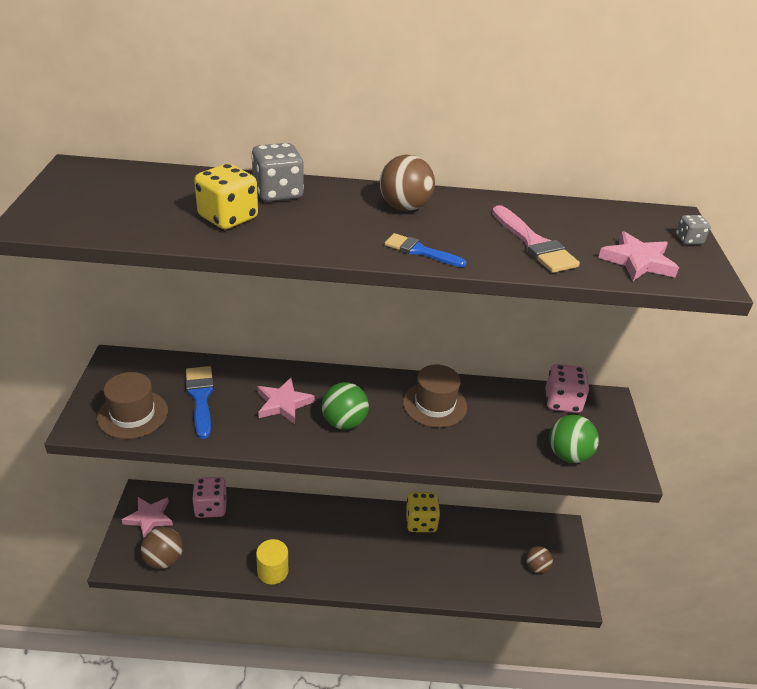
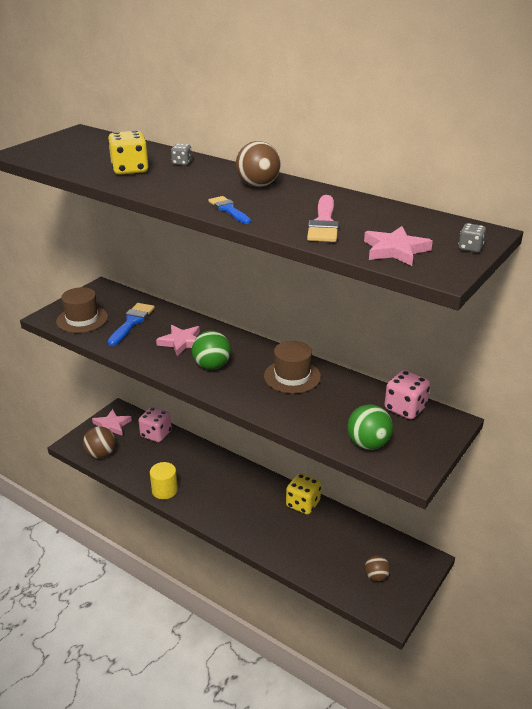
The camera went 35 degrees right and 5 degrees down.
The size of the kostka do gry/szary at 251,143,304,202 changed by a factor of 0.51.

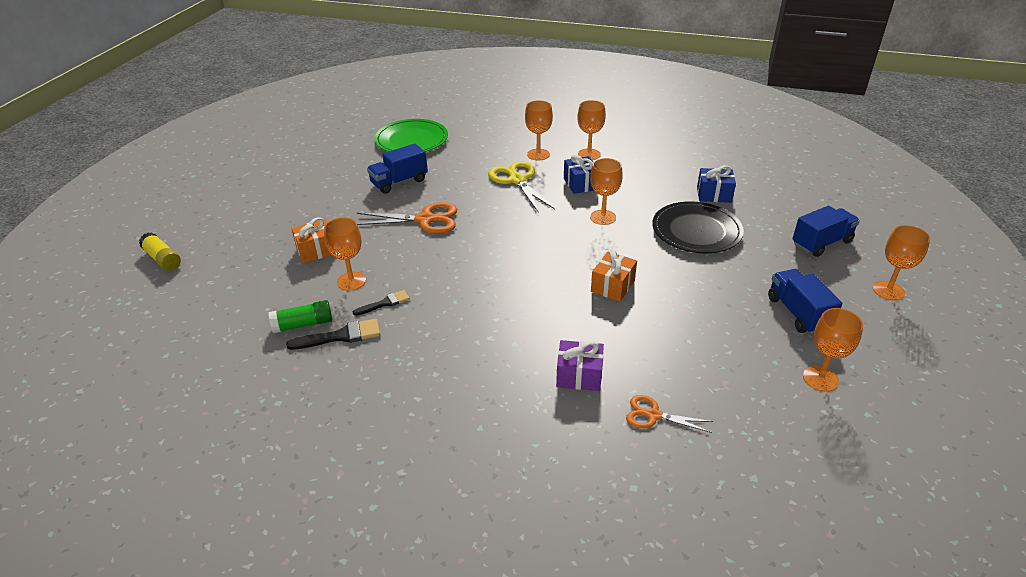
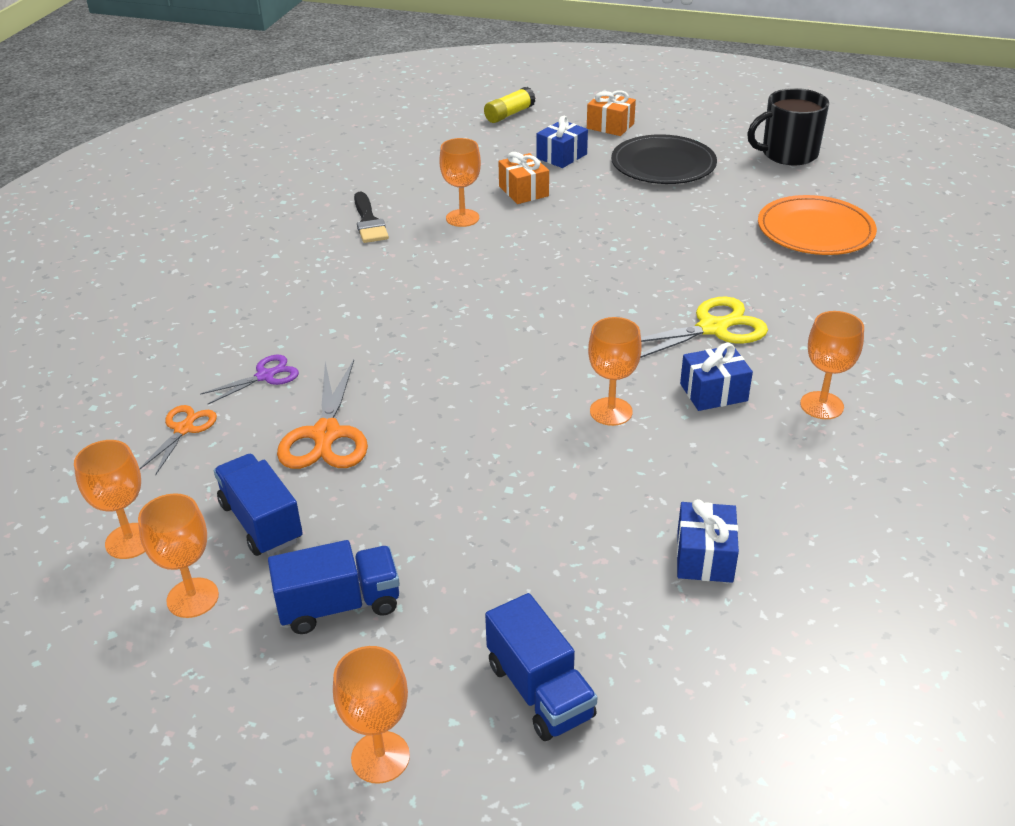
The camera went 90 degrees right and 0 degrees up.
The second view lost the klej w sztyfcie/zielony at 269,300,332,334.
The second view lost the pędzel/czarny at 353,290,410,316.
The nożyczki/pomarańczowy ended up elsewhere, having gone from 357,202,457,234 to 277,360,368,469.
The ciężarówka/niebieski ended up elsewhere, having gone from 367,144,428,194 to 214,454,303,556.
What was the talerz/zielony at 374,119,448,152 turned into the talerz/pomarańczowy at 758,195,877,255.
The kielich/pomarańczowy ended up elsewhere, having gone from 525,100,553,161 to 74,440,145,559.
Where the prezent/fioletowy stood at 556,340,604,391, the nożyczki/fioletowy came to stand at 200,355,299,404.
The prezent/pomarańczowy ended up elsewhere, having gone from 591,250,637,301 to 587,90,636,136.
The talerz/czarny ended up elsewhere, having gone from 652,201,744,253 to 611,134,717,184.
The second view gained the prezent/niebieski at 537,116,588,168.
The second view gained the kubek/czarny at 747,88,829,165.

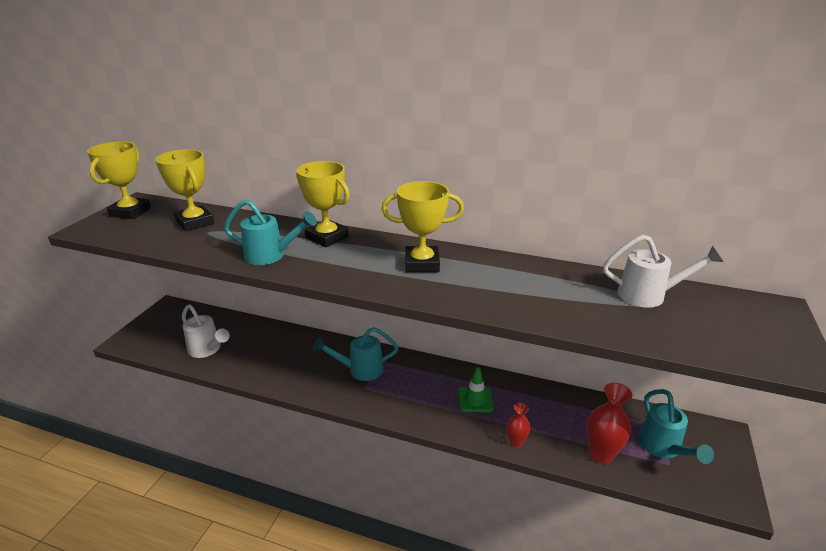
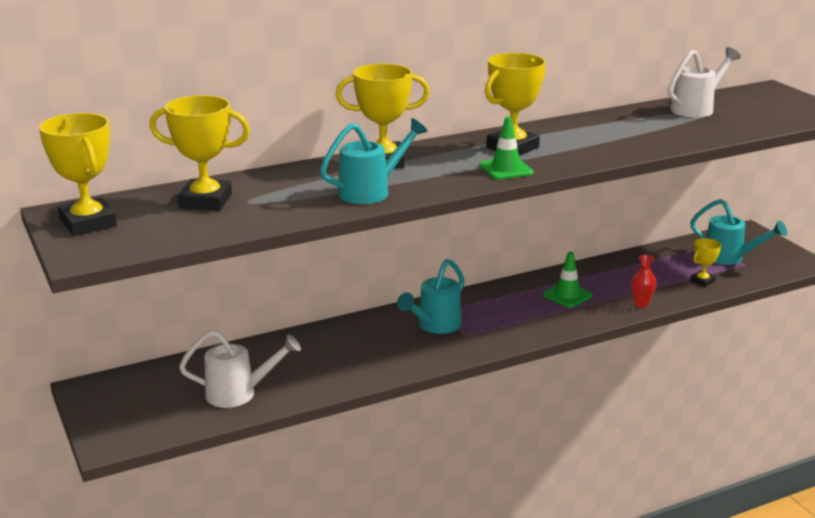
The camera went 45 degrees left and 5 degrees down.
Where the wazon/czerwony stood at 587,383,633,464, the puchar/żółty came to stand at 690,238,721,287.
The second view gained the pachołek/zielony at 479,116,534,180.

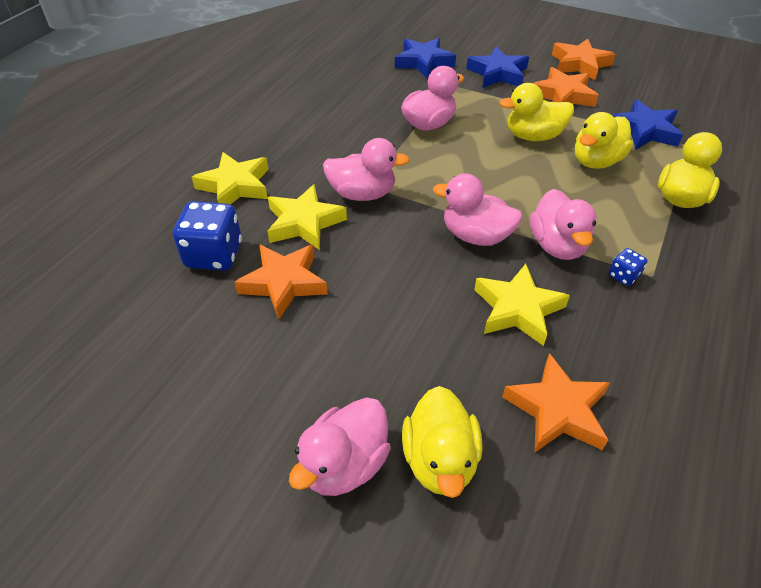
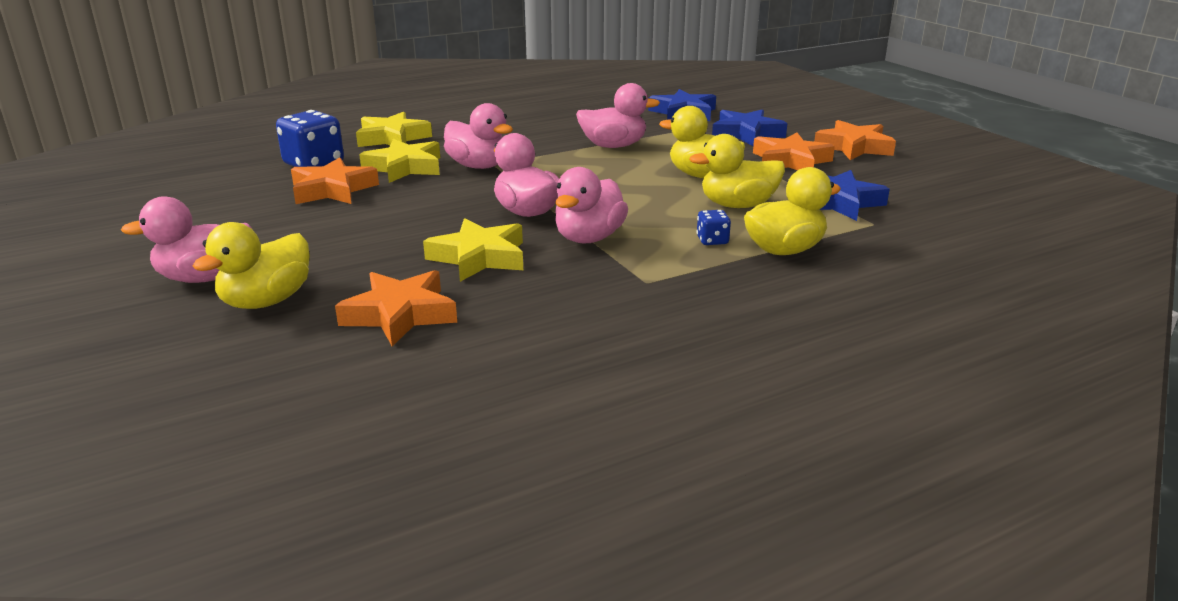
The camera went 35 degrees right and 20 degrees down.
The kostka do gry/niebieski ended up elsewhere, having gone from 609,248,648,286 to 696,210,731,245.

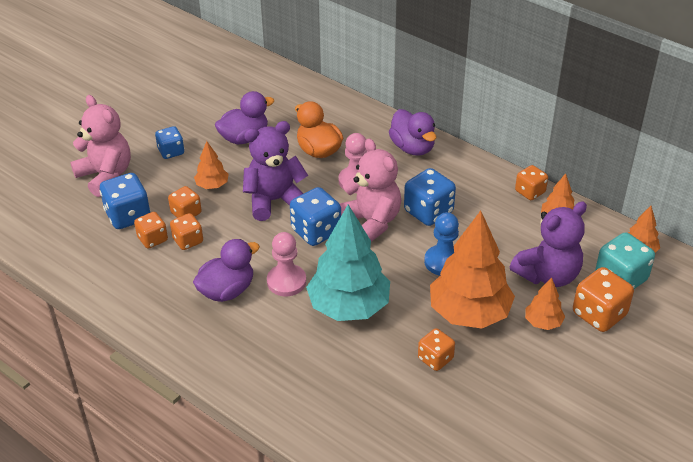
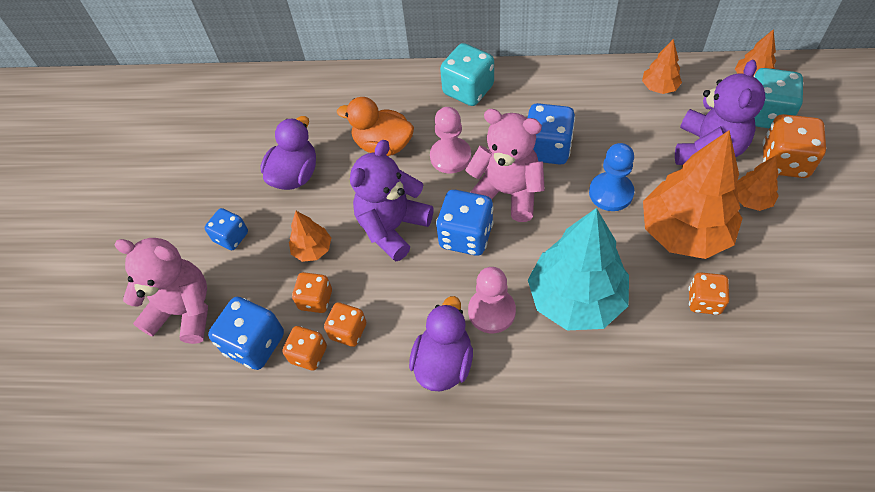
The camera went 30 degrees left and 15 degrees up.
Where the kaczka/fioletowy stood at 389,109,436,156, the kostka do gry/turkusowy came to stand at 440,43,494,106.
The second view lost the kostka do gry/pomarańczowy at 515,165,548,200.

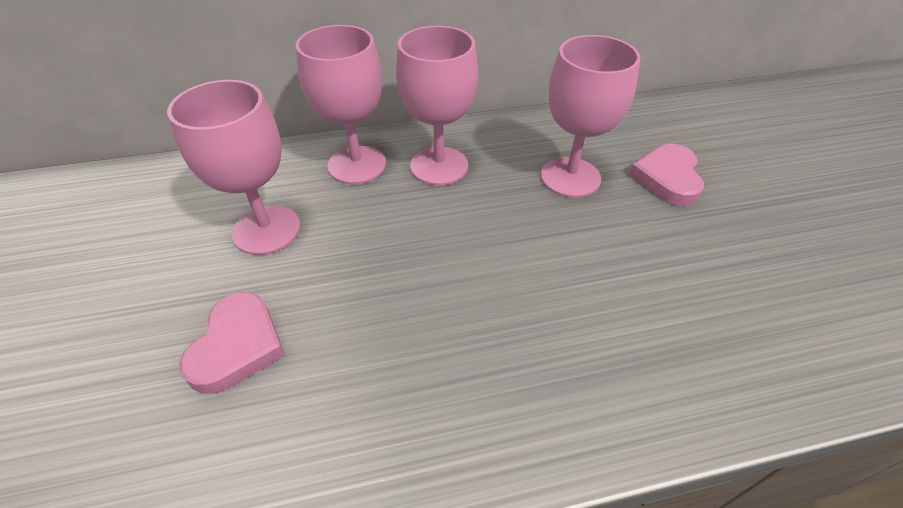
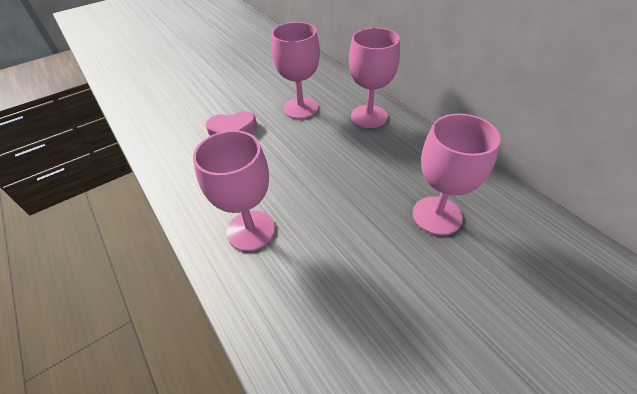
The camera went 70 degrees right and 0 degrees up.
The kielich/różowy ended up elsewhere, having gone from 396,26,478,185 to 193,130,275,251.
The second view lost the serce/różowy at 629,144,704,206.

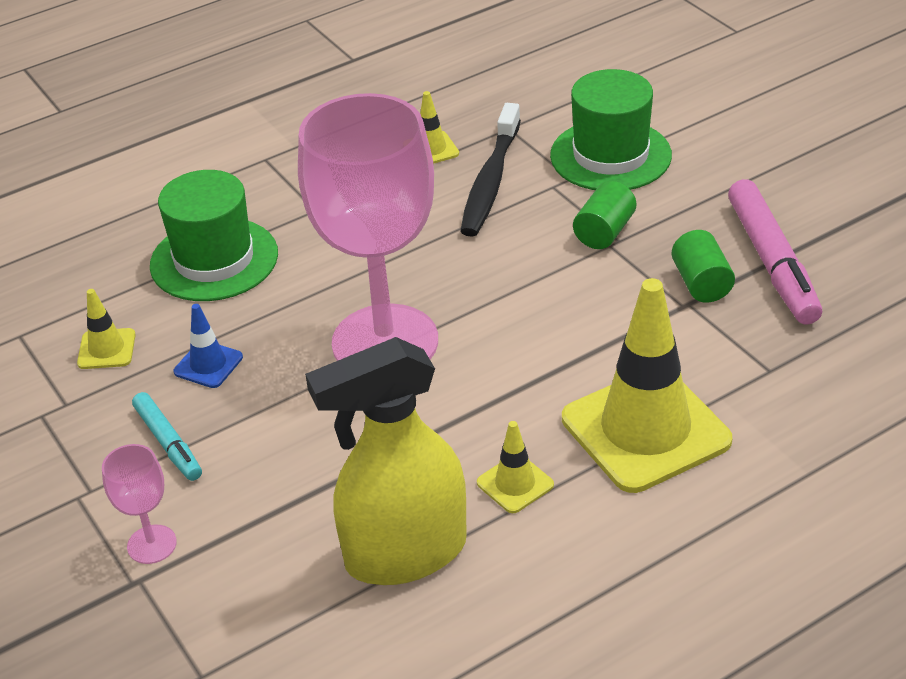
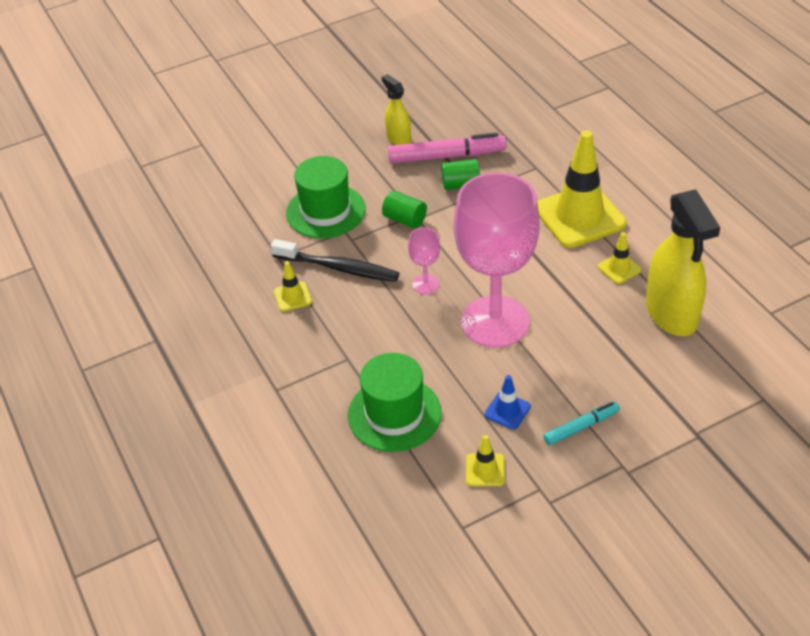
The camera went 85 degrees left and 5 degrees up.
The kielich/różowy ended up elsewhere, having gone from 102,444,177,564 to 408,227,440,294.
The second view gained the spryskiwacz/żółty at 382,74,411,145.

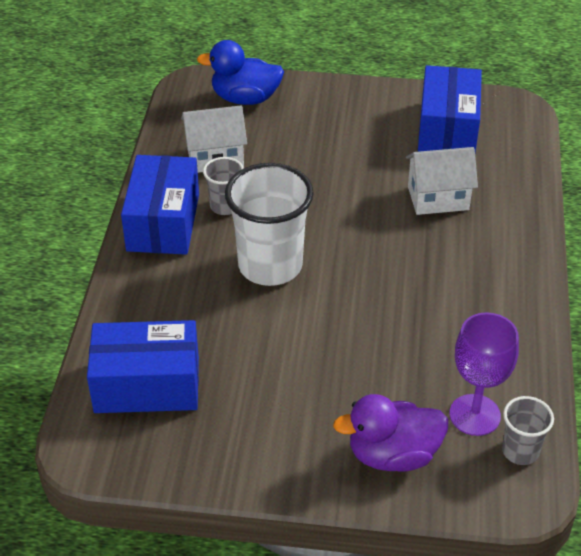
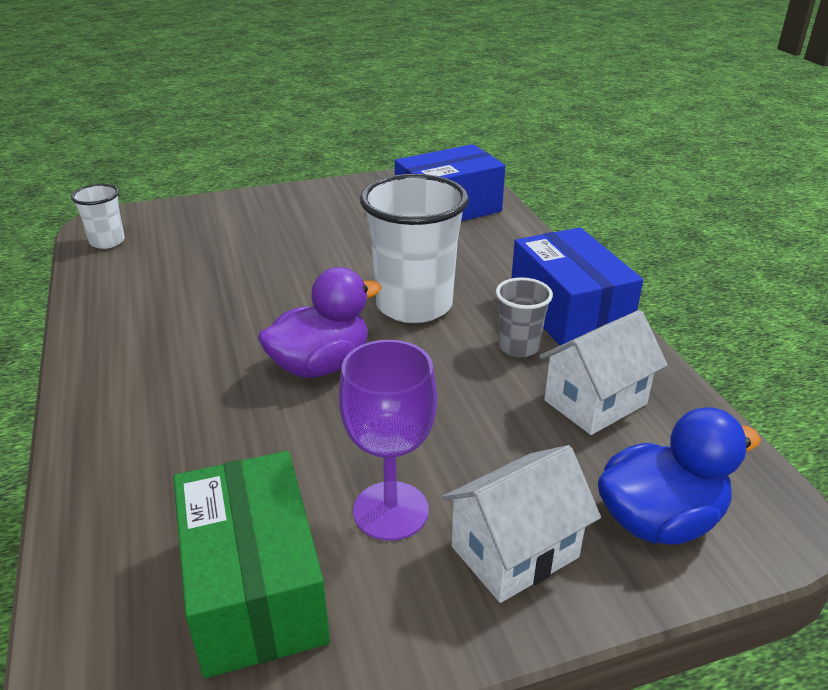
The camera went 155 degrees right and 10 degrees down.
The kaczka/fioletowy ended up elsewhere, having gone from 333,394,448,472 to 258,267,381,378.
The domek/biały ended up elsewhere, having gone from 406,147,478,215 to 442,445,601,603.
What was the pudełko/niebieski at 418,65,482,153 turned into the pudełko/zielony at 173,451,330,678.
The kielich/fioletowy ended up elsewhere, having gone from 450,312,519,436 to 339,340,437,541.
What was the szklanka/szary at 502,396,554,465 turned into the szklanka/biały at 71,184,125,249.

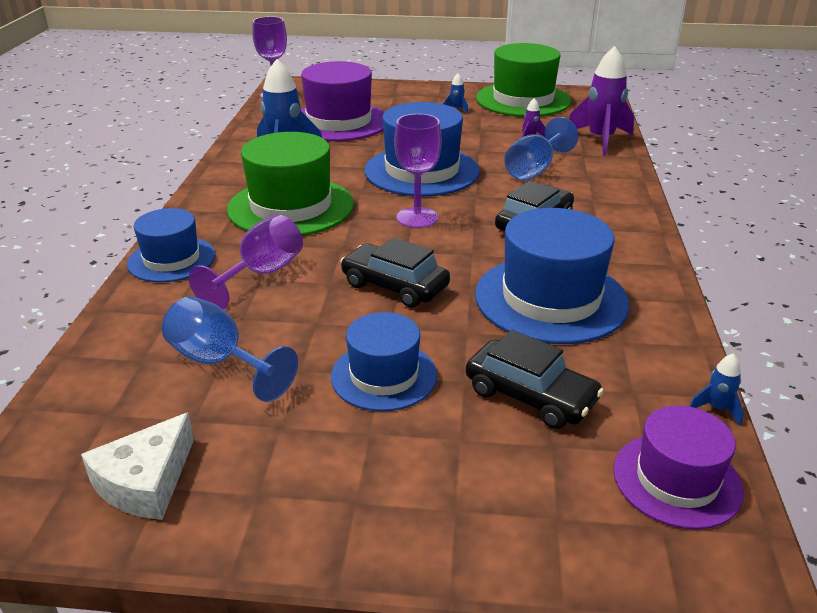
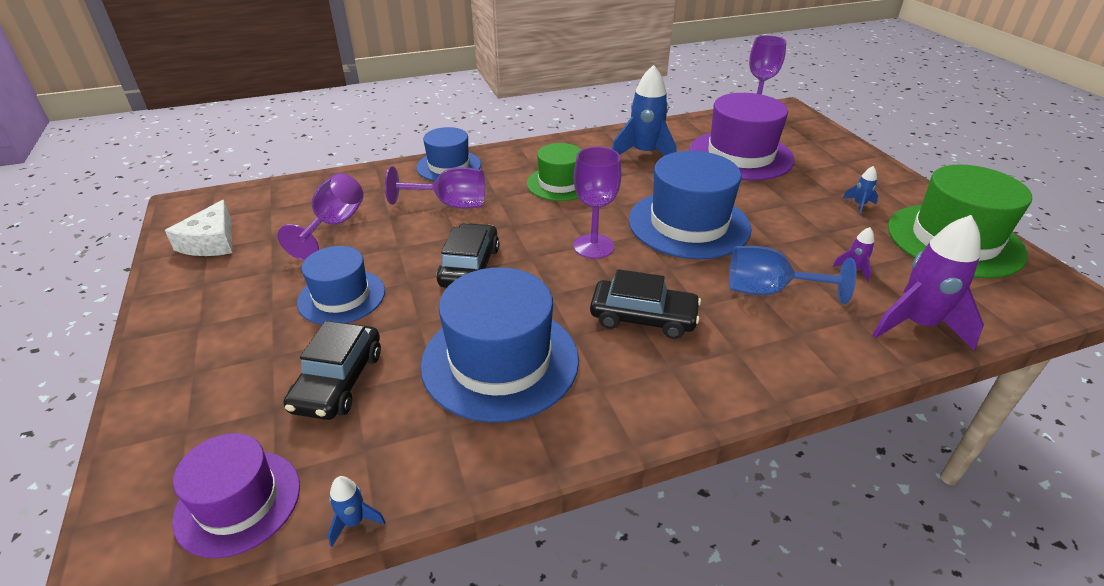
The camera went 65 degrees right and 5 degrees up.
The ser/biały at 81,412,194,520 ended up facing another way, 90 degrees counterclockwise from before.
What was the kielich/niebieski at 162,296,298,402 turned into the kielich/fioletowy at 278,173,364,260.
The size of the kapelusz/zielony at 227,132,354,236 changed by a factor of 0.61.

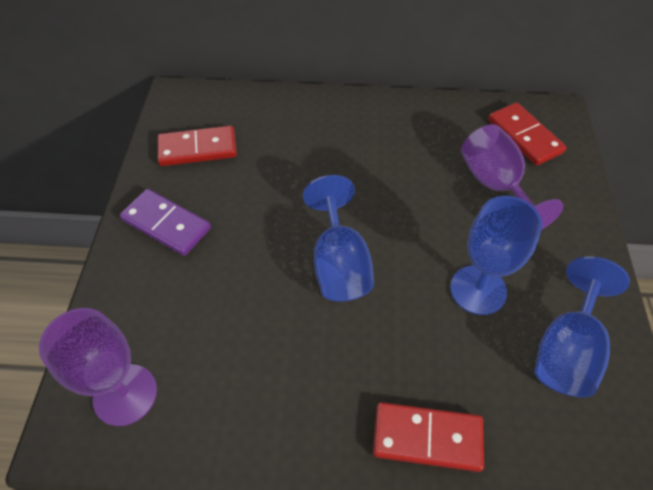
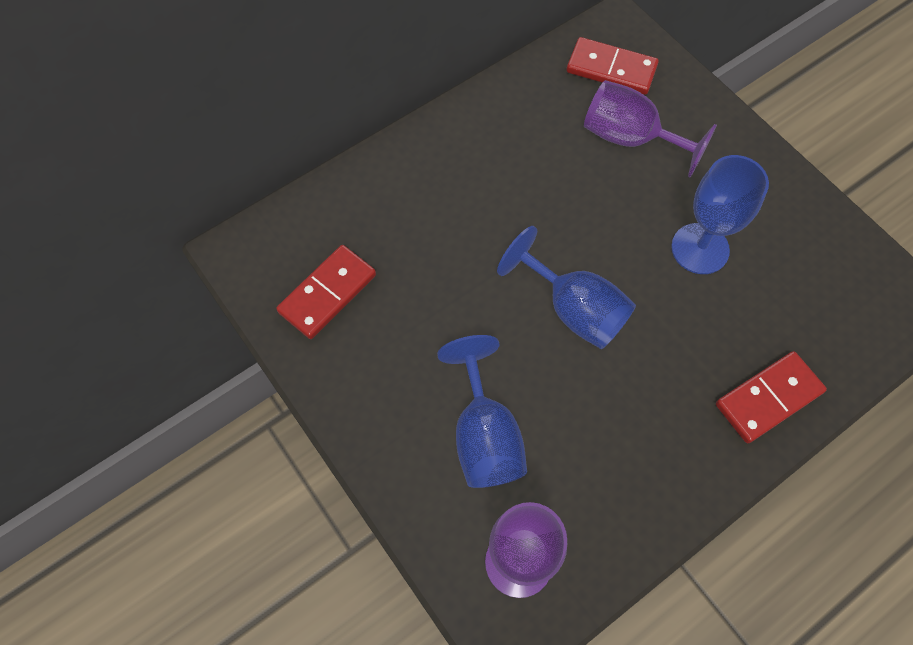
The camera went 40 degrees left and 10 degrees up.
The second view lost the kostka domina/fioletowy at 120,189,211,256.
The kielich/niebieski ended up elsewhere, having gone from 534,256,630,397 to 437,335,527,488.

